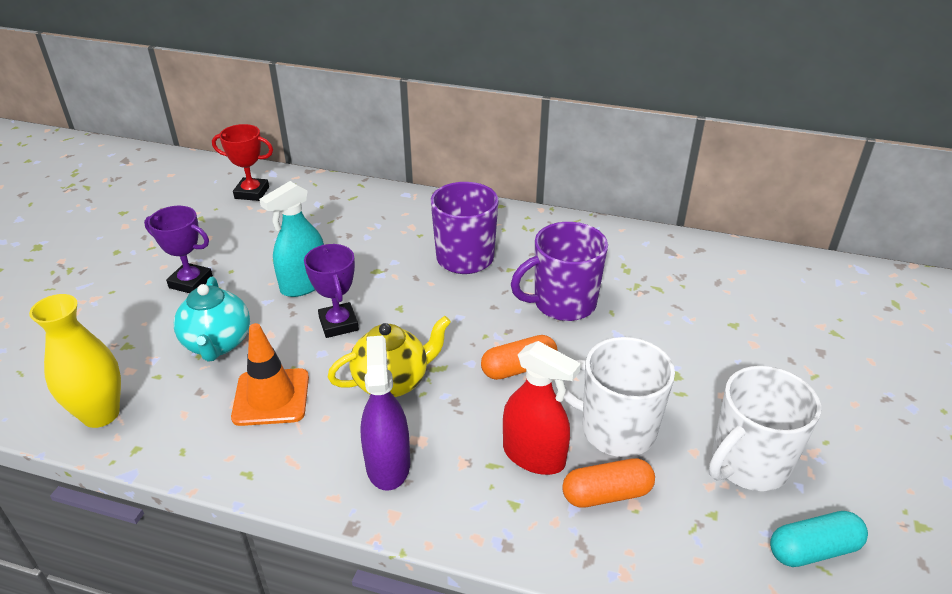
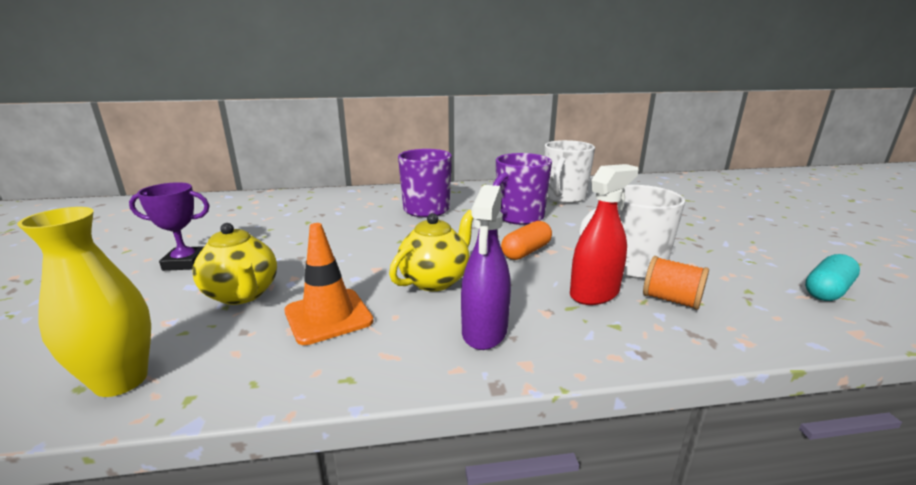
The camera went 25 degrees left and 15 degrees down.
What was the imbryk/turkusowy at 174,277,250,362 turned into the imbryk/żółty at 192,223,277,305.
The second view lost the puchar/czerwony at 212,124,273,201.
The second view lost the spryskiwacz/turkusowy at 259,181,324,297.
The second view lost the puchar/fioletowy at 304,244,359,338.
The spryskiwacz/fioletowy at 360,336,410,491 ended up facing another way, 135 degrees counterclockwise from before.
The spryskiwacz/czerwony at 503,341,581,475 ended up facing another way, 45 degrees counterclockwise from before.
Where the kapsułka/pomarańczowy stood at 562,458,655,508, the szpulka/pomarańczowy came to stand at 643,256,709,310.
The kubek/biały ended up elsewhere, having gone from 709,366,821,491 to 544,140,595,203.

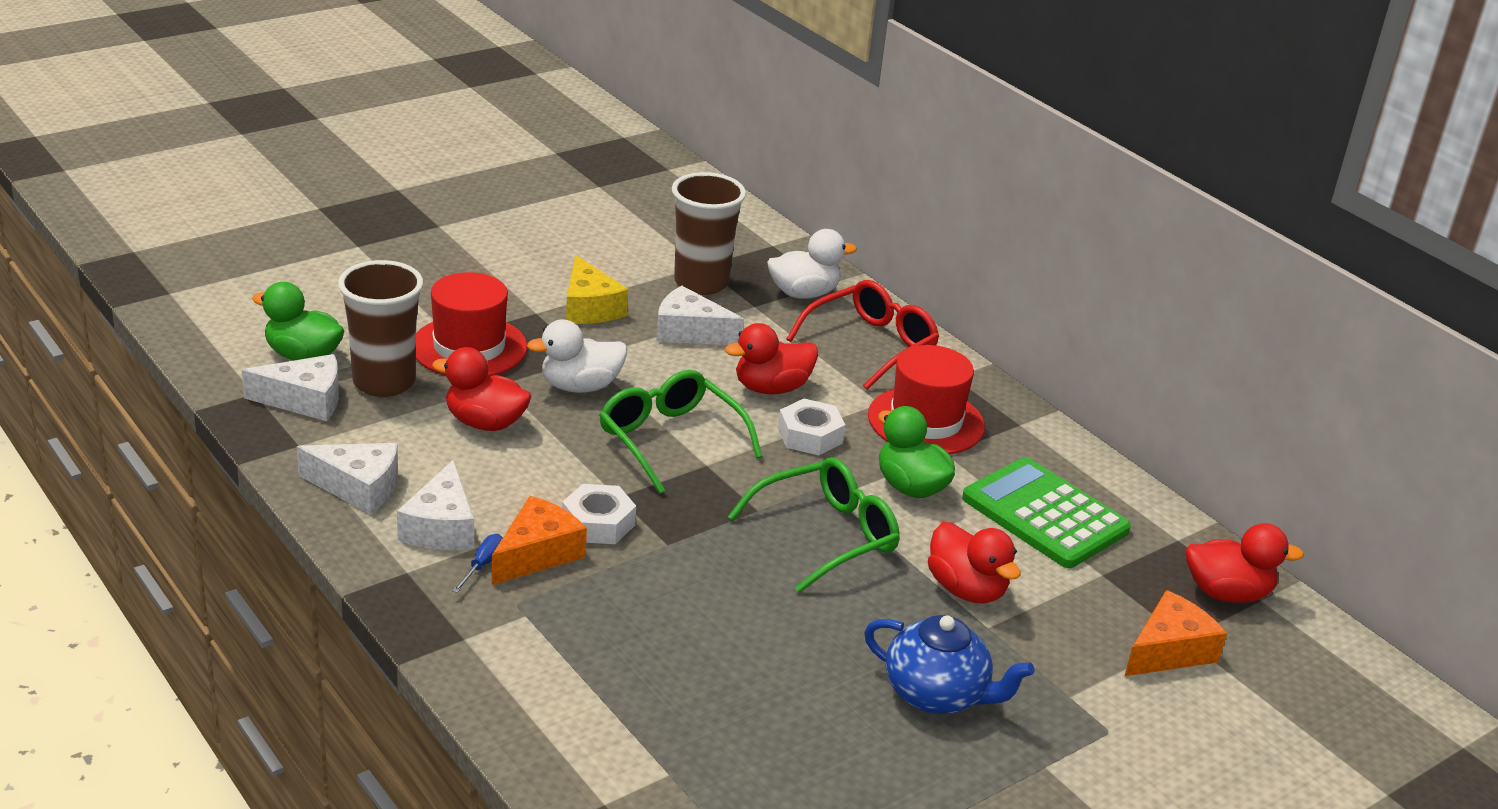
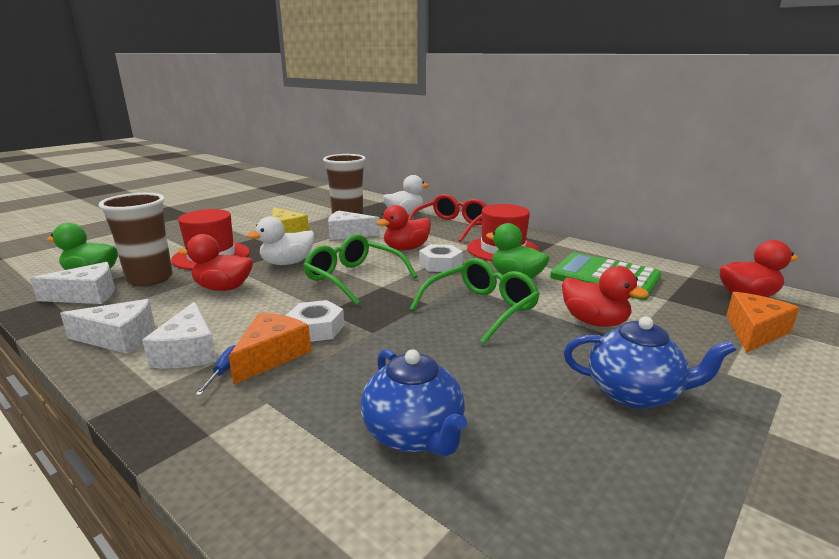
The camera went 10 degrees left and 10 degrees down.
The second view gained the imbryk/niebieski at 361,349,467,456.

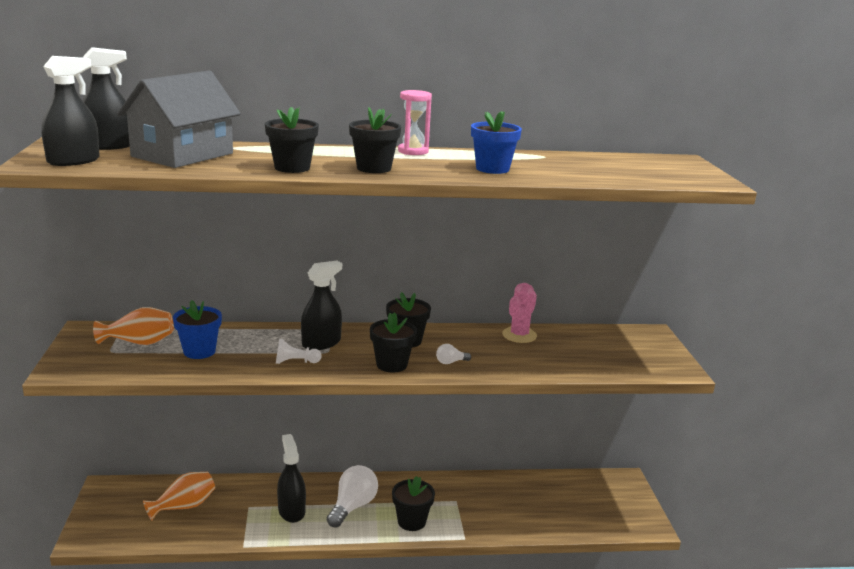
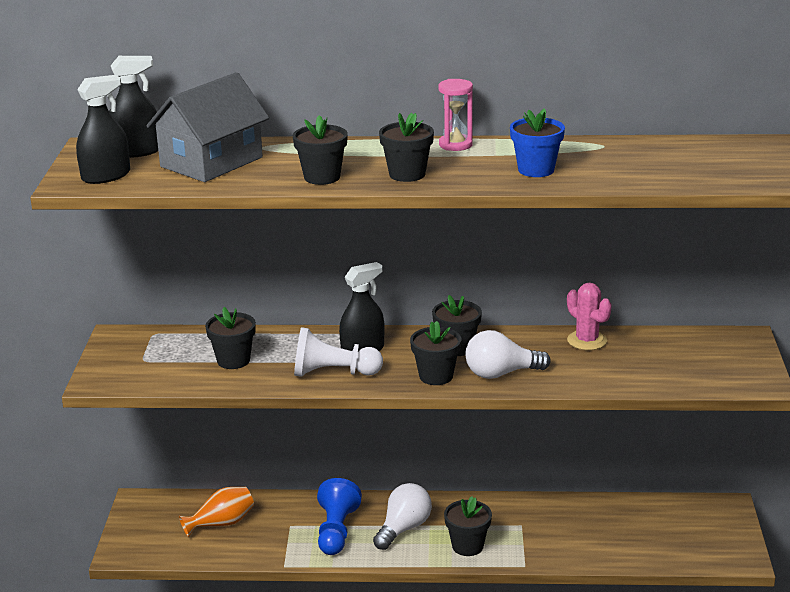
The camera went 10 degrees right and 5 degrees up.
The second view lost the wazon/pomarańczowy at 93,307,174,345.
What was the doniczka/niebieski at 173,300,222,359 turned into the doniczka/czarny at 205,307,256,369.
The size of the pionek/biały at 276,339,321,364 changed by a factor of 1.83.
Where the spryskiwacz/czarny stood at 277,434,306,523, the pionek/niebieski came to stand at 317,478,362,555.
The size of the żarówka/biały at 436,344,471,364 changed by a factor of 2.15.
The kaktus/różowy at 502,283,537,343 ended up facing another way, 75 degrees counterclockwise from before.

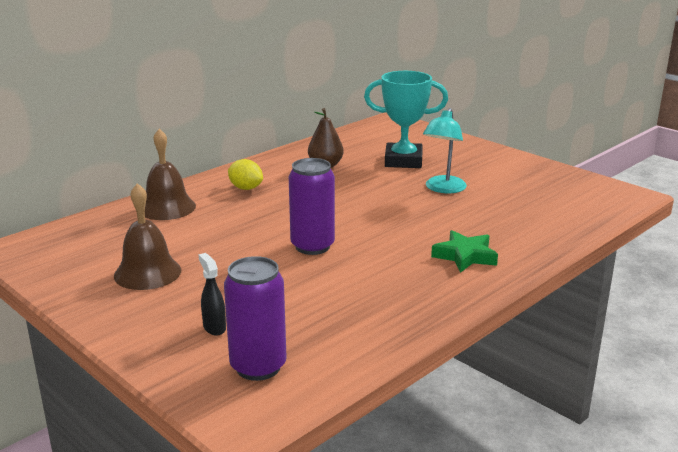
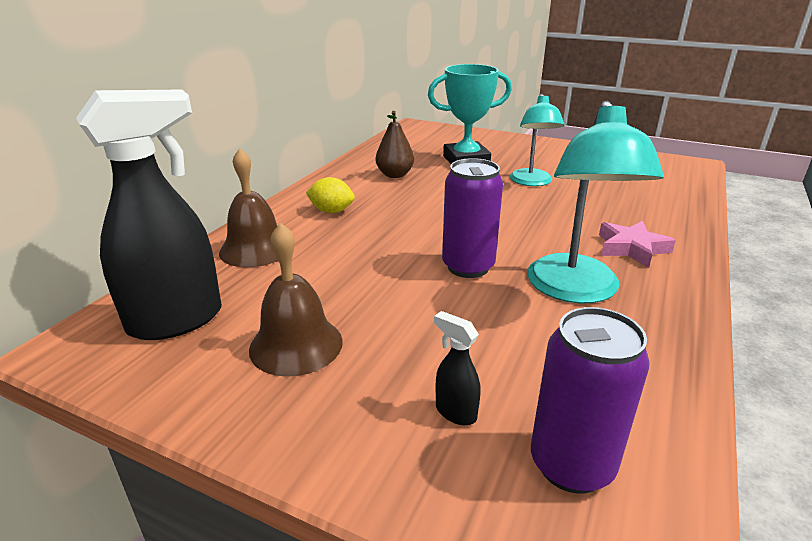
The camera went 20 degrees left and 5 degrees up.
What was the gwiazda/zielony at 431,230,498,273 turned into the gwiazda/różowy at 599,221,676,268.
The second view gained the spryskiwacz/czarny at 76,90,222,340.
The second view gained the lampka/turkusowy at 527,100,664,304.

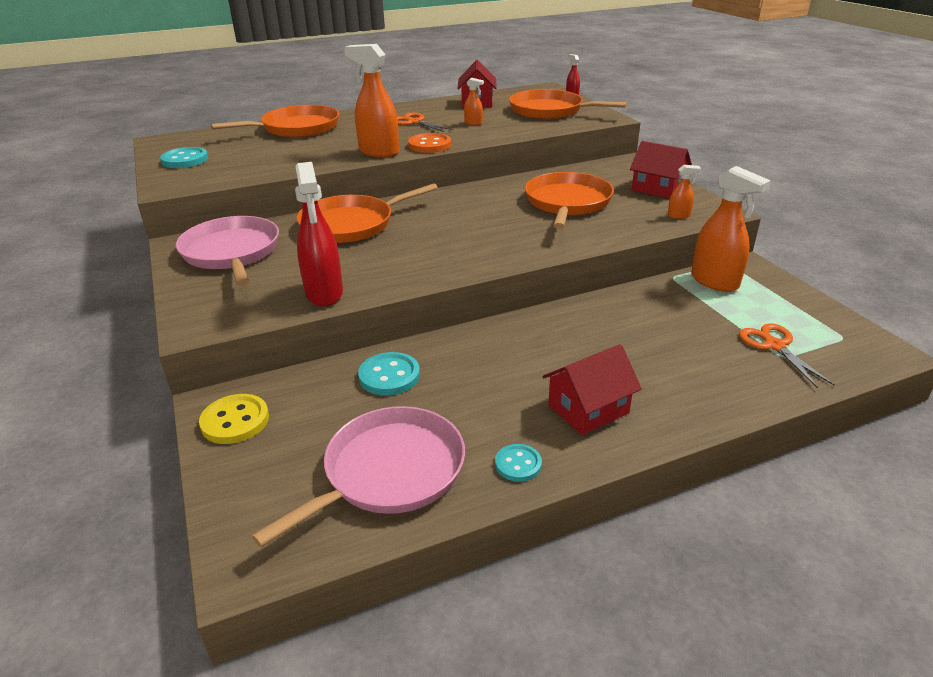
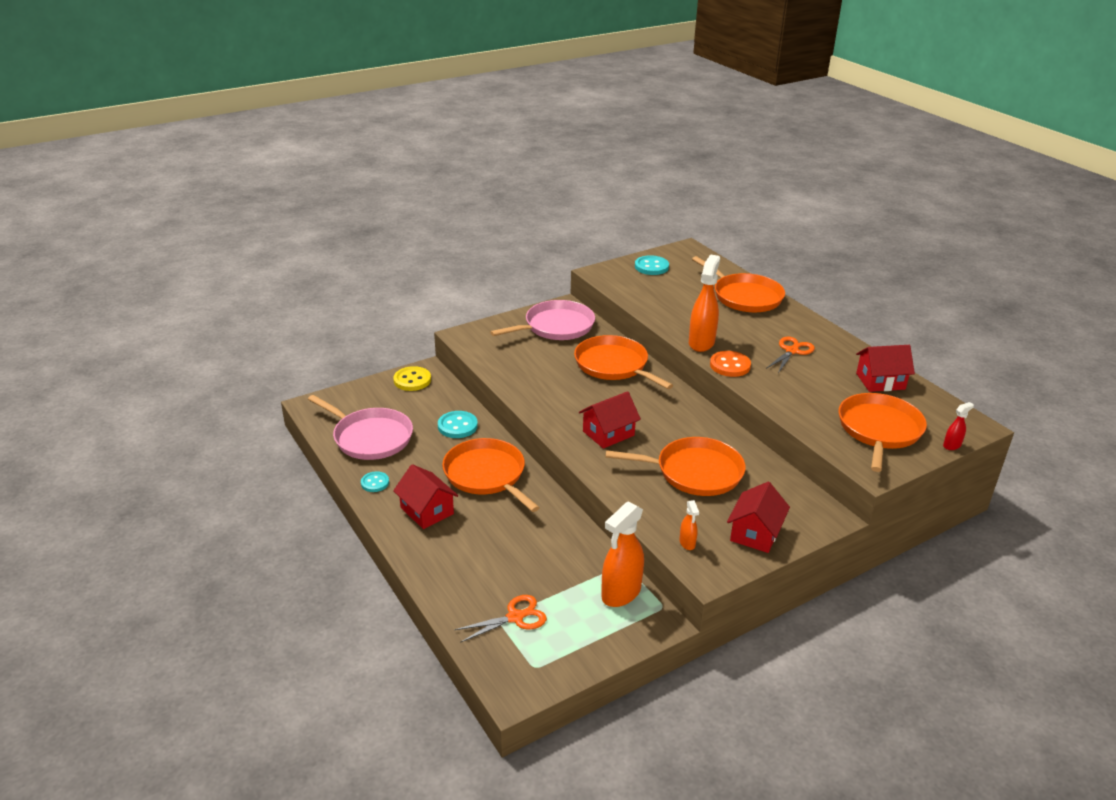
The camera went 80 degrees right and 0 degrees up.
The second view lost the spryskiwacz/czerwony at 295,162,343,307.
The second view lost the spryskiwacz/pomarańczowy at 464,78,484,125.
The second view gained the patelnia/pomarańczowy at 442,438,540,512.
The second view gained the domek/czerwony at 579,391,641,449.

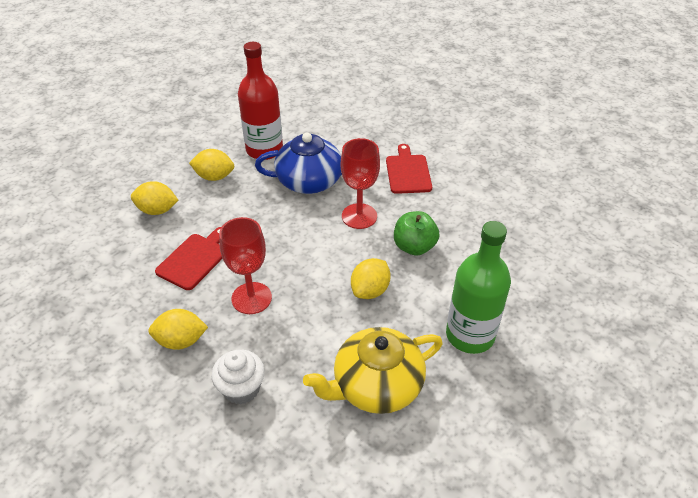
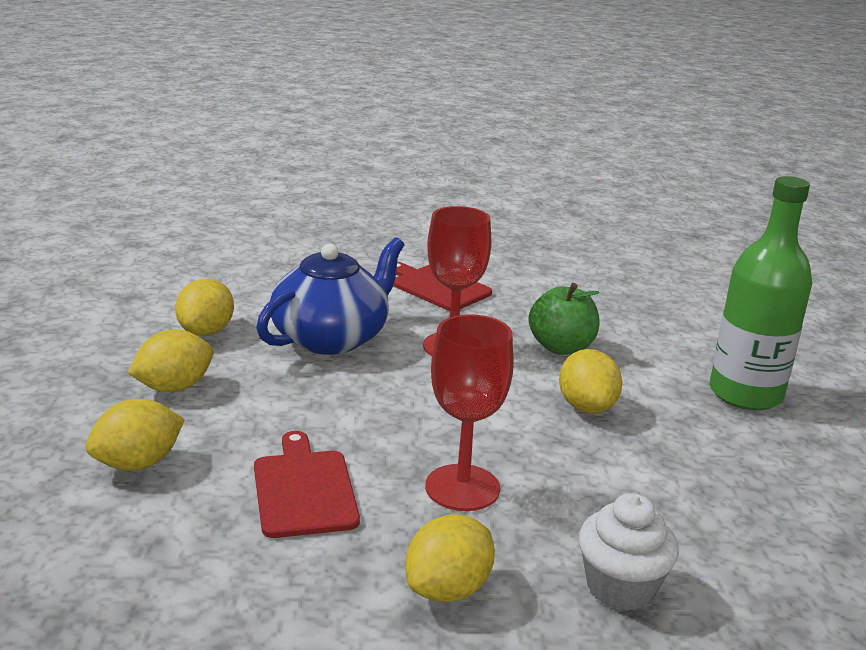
The camera went 45 degrees left and 20 degrees down.
Where the butelka/czerwony stood at 238,42,283,160, the cytryna/żółty came to stand at 175,279,234,336.
The second view lost the imbryk/żółty at 303,327,443,414.

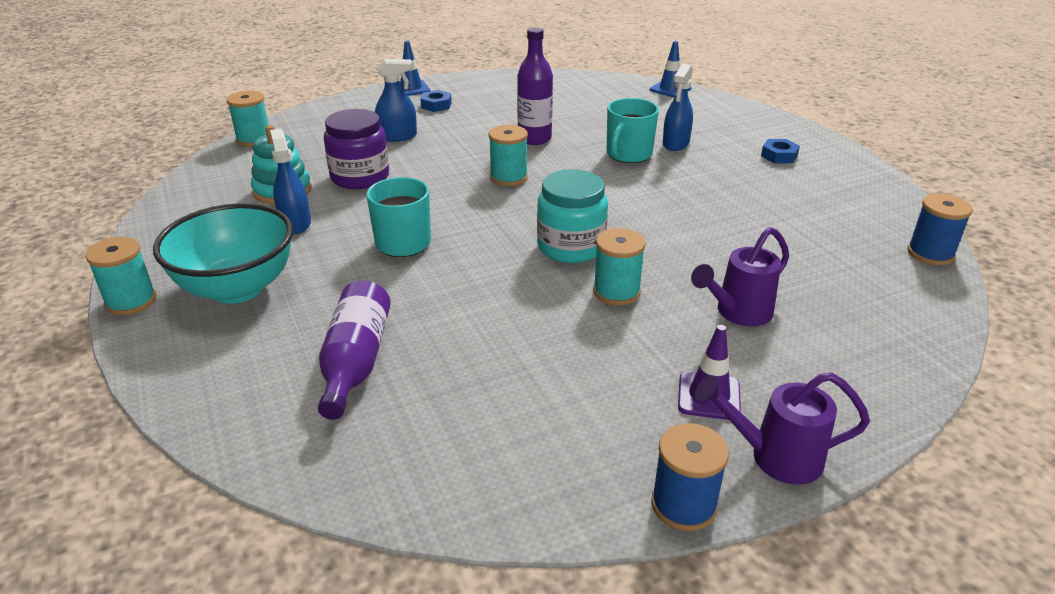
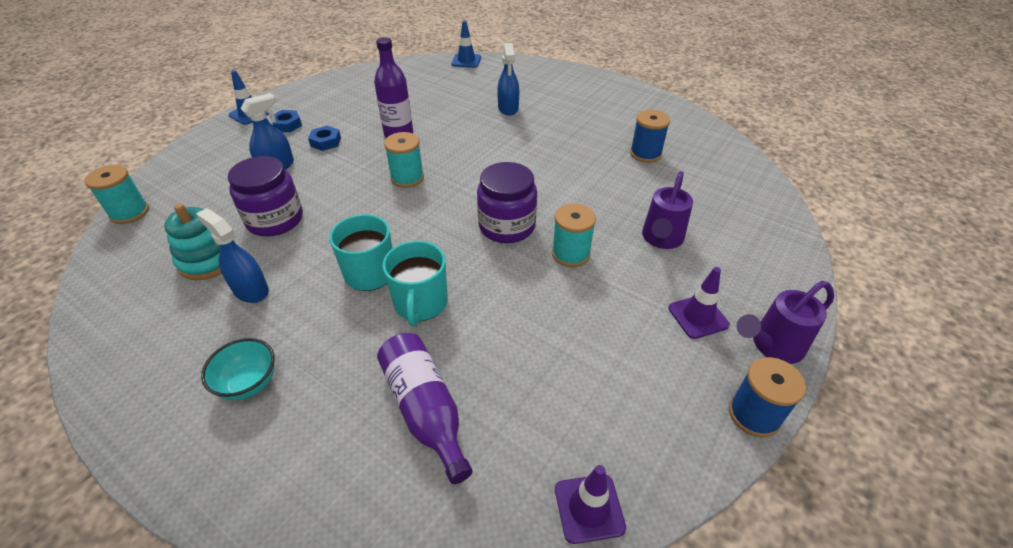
The camera went 30 degrees left and 10 degrees up.
The second view lost the szpulka/turkusowy at 85,237,157,315.
The size of the miska/turkusowy at 153,203,293,303 changed by a factor of 0.51.
What was the słoik/turkusowy at 537,169,608,263 turned into the słoik/fioletowy at 477,162,537,243.
The kubek/turkusowy ended up elsewhere, having gone from 607,98,659,163 to 382,241,448,326.
The nakrętka/niebieski ended up elsewhere, having gone from 761,139,800,163 to 308,126,341,151.
The szpulka/niebieski ended up elsewhere, having gone from 907,193,973,265 to 630,110,670,163.
The second view gained the pachołek/fioletowy at 555,465,626,544.

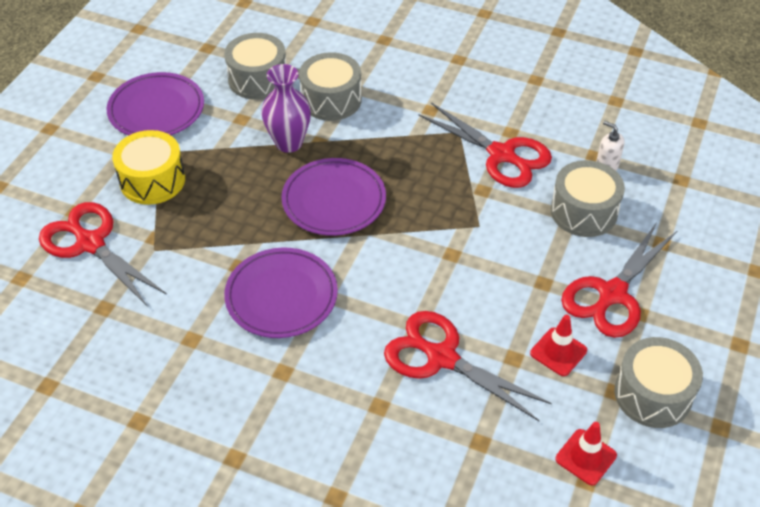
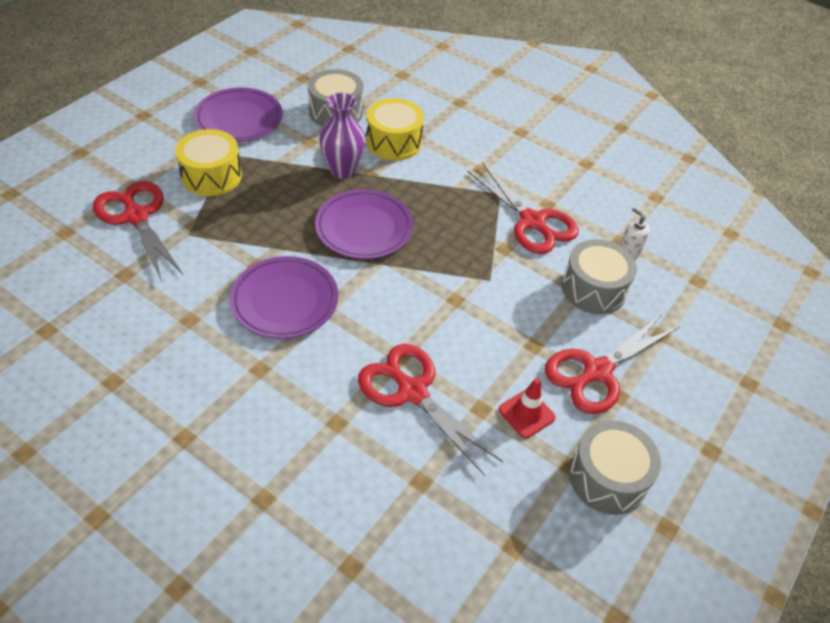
The camera went 10 degrees right and 0 degrees up.
What was the bęben/szary at 299,52,362,121 turned into the bęben/żółty at 366,98,424,160.
The second view lost the pachołek/czerwony at 555,422,617,486.

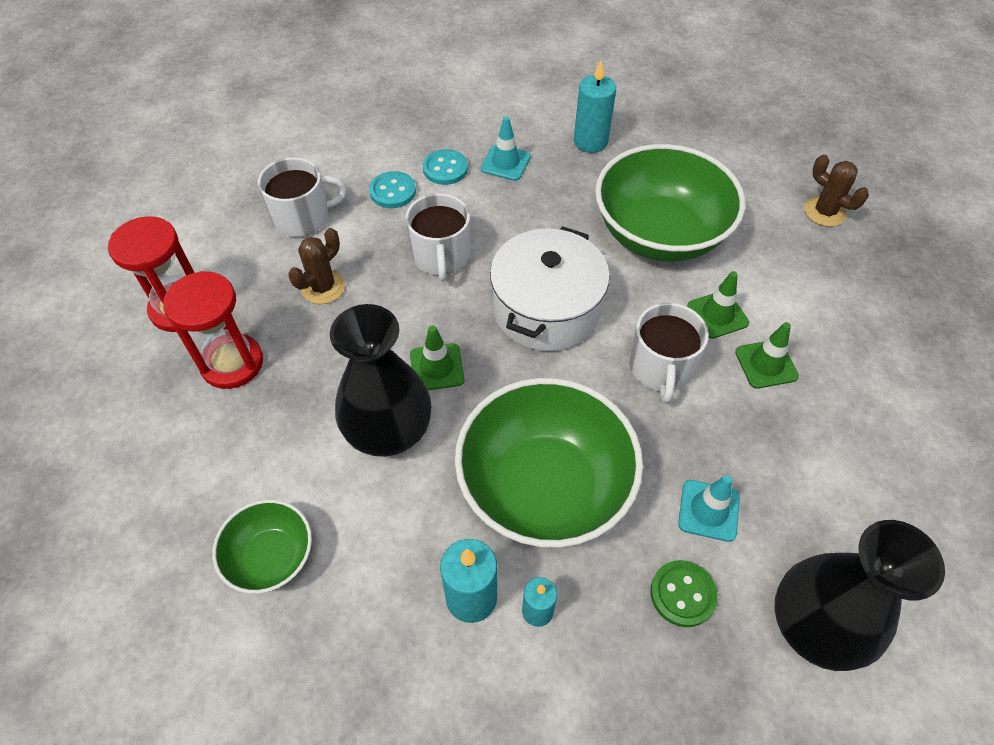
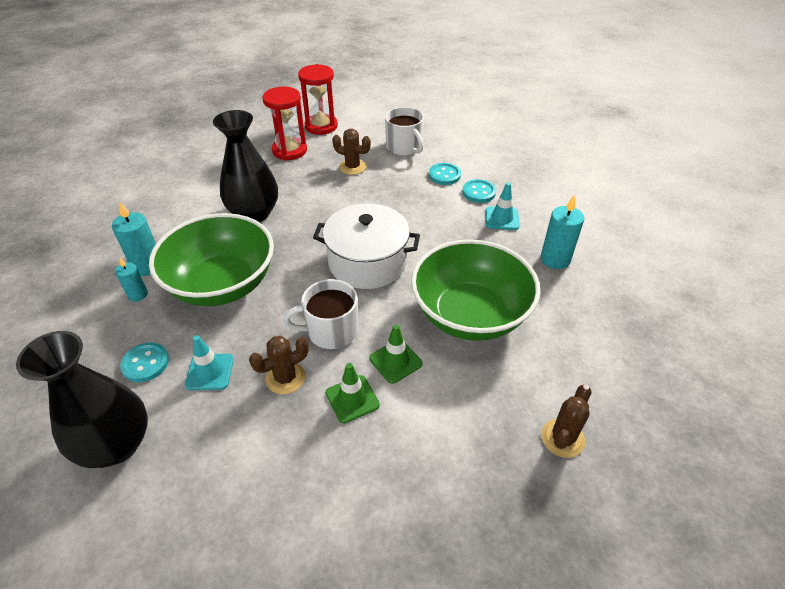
The camera went 75 degrees right and 10 degrees down.
The second view lost the miska/zielony at 212,499,312,594.
The second view lost the kubek/biały at 405,193,470,282.
The second view lost the pachołek/zielony at 410,326,464,390.
What was the guzik/zielony at 650,560,718,627 turned into the guzik/turkusowy at 120,342,169,382.
The second view gained the kaktus/brązowy at 249,336,309,394.

